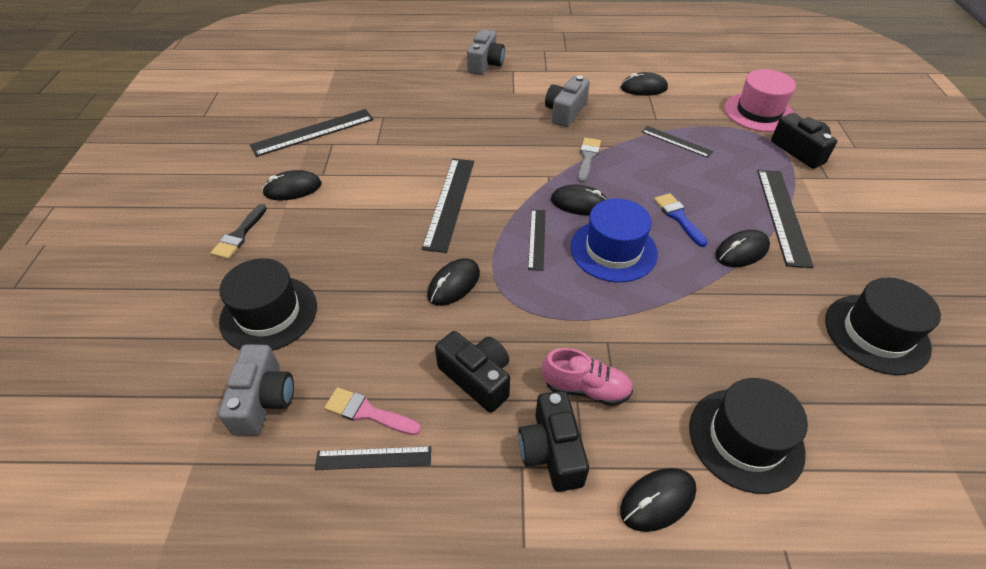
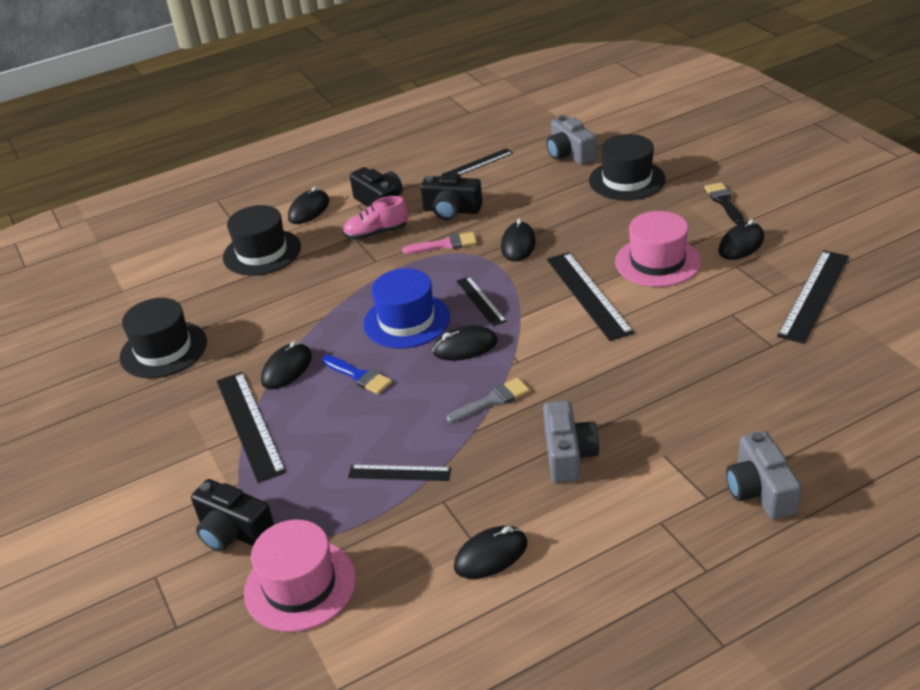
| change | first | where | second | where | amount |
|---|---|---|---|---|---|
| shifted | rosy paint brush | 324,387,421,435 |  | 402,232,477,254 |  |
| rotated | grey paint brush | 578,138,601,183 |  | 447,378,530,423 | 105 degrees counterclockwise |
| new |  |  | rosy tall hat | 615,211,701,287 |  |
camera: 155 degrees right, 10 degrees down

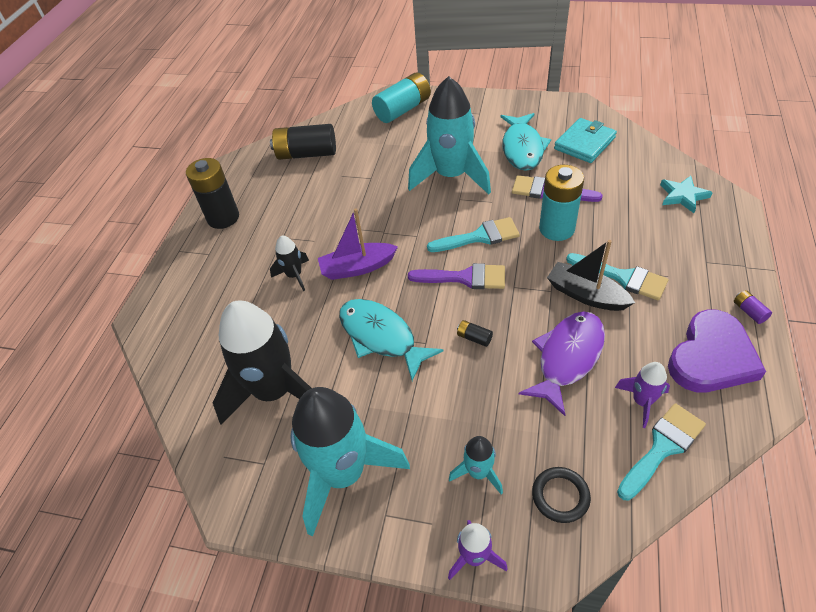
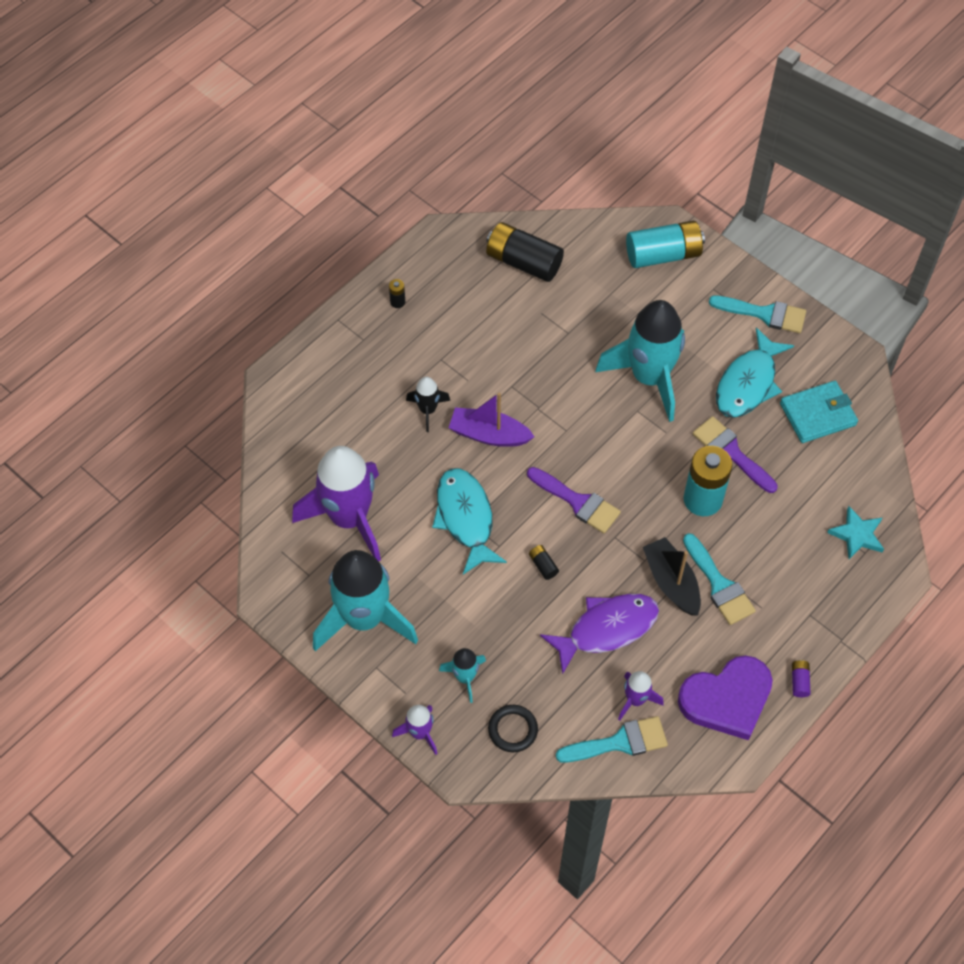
| change | first | where | second | where | amount |
|---|---|---|---|---|---|
| scaled | black power cell | 186,158,239,229 |  | 389,279,405,308 | x0.41 |
| repainted | black toy rocket | 213,300,312,425 | royal purple toy rocket | 292,446,381,561 |  |
| shifted | turquoise paint brush | 427,217,520,252 |  | 709,295,806,333 |  |
camera: 25 degrees right, 10 degrees up

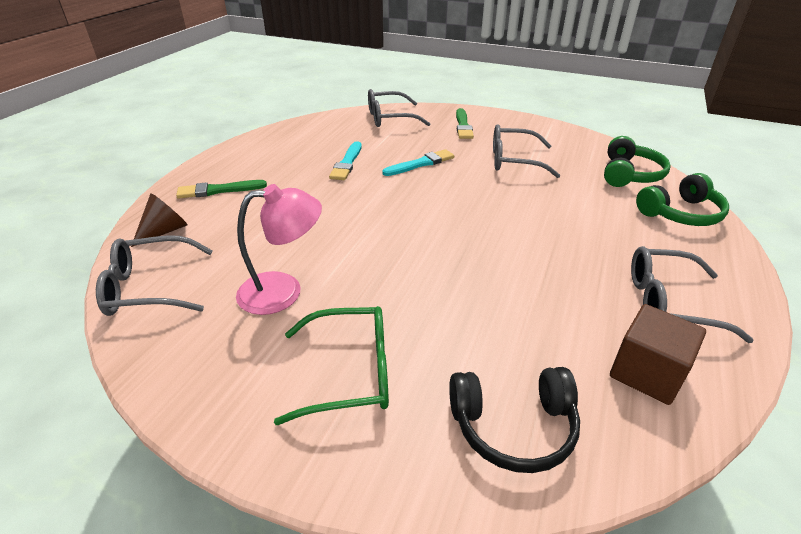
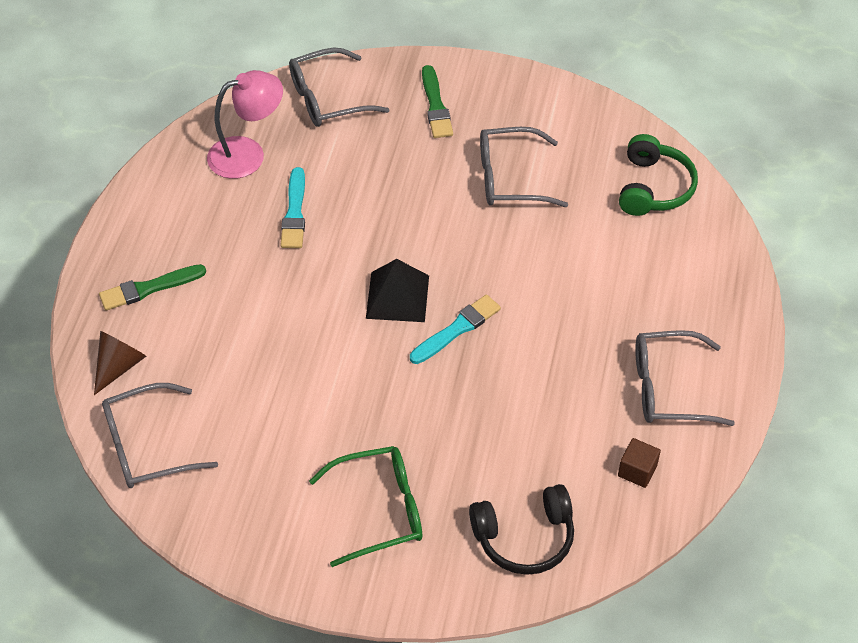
| change | first | where | second | where | amount |
|---|---|---|---|---|---|
| shifted | rosy reading lamp | 236,184,322,315 |  | 207,70,283,179 |  |
| shifted | turquoise paint brush | 382,149,454,176 |  | 410,294,501,364 |  |
| scaled | russet block | 610,304,706,405 |  | 618,438,661,488 | x0.60 |
| gone | leaf-green headset | 636,173,729,226 |  |  |  |
| new |  |  | black pyramid | 366,259,429,322 |  |
camera: 10 degrees left, 15 degrees up

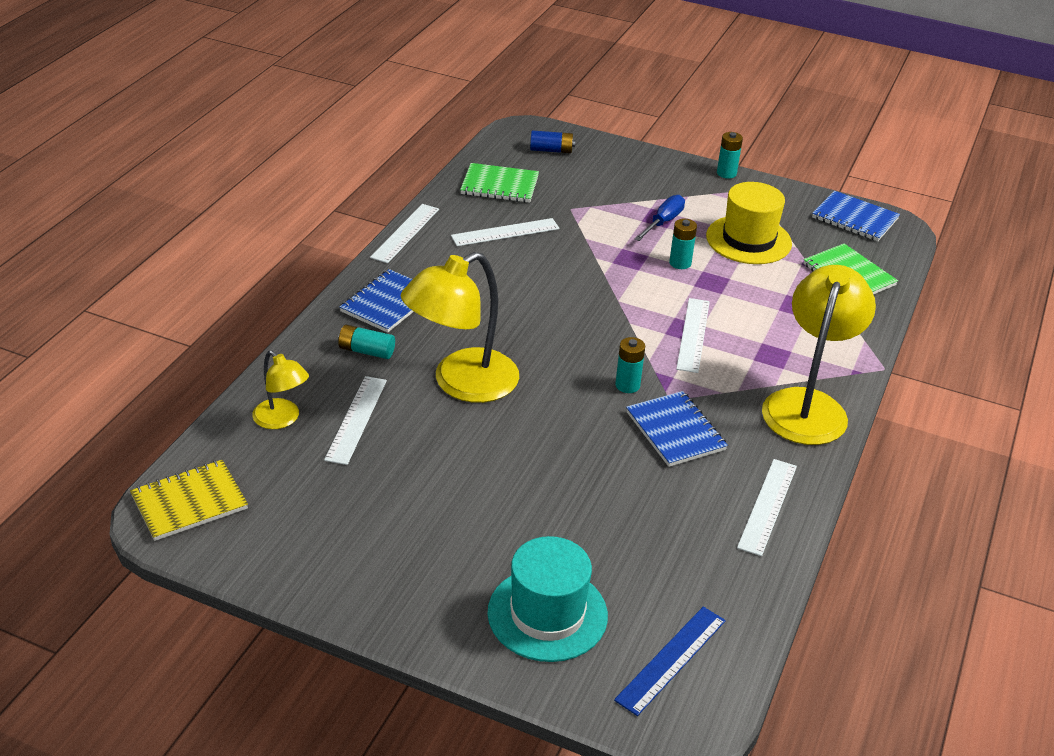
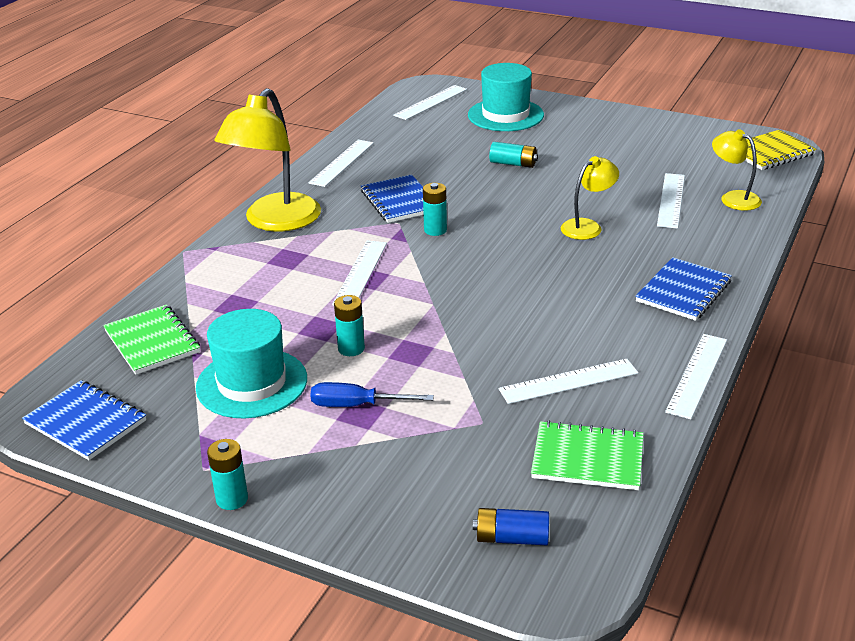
| change | first | where | second | where | amount |
|---|---|---|---|---|---|
| shifted | turquoise power cell | 338,325,395,359 |  | 489,142,538,168 |  |
| scaled | yellow reading lamp | 400,252,519,403 |  | 561,156,619,240 | x0.53 |
| repainted | blue ruler | 614,607,726,716 | white ruler | 393,85,467,120 |  |
| rotated | blue hand screwdriver | 634,195,685,241 |  | 311,382,434,407 | 60 degrees clockwise |
| repainted | yellow tall hat | 706,182,792,264 | turquoise tall hat | 196,309,307,418 |  |
camera: 175 degrees left, 5 degrees down

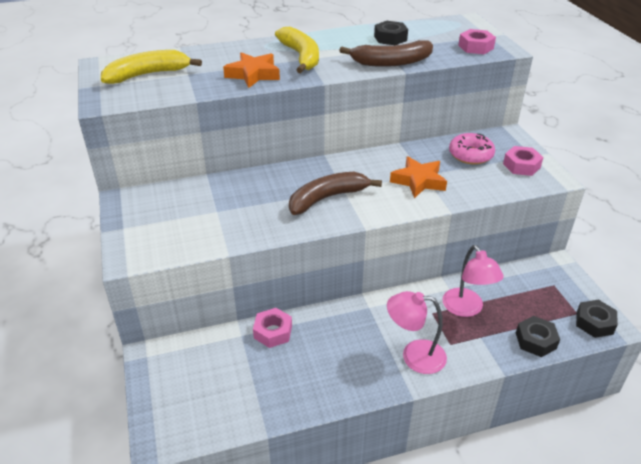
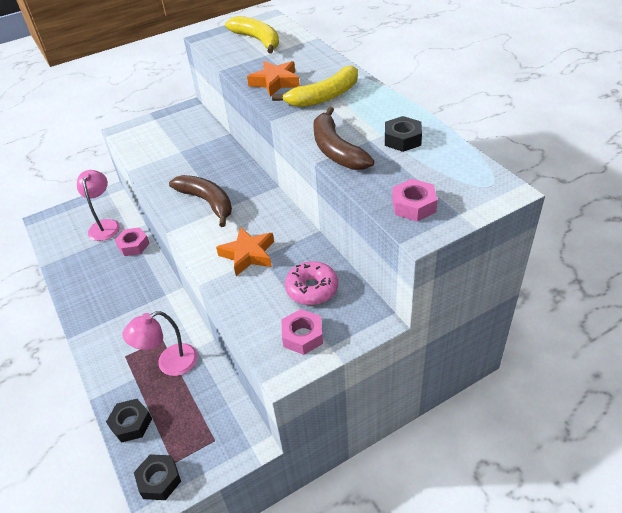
| change | first | where | second | where | amount |
|---|---|---|---|---|---|
| shifted | rosy reading lamp | 387,291,447,374 |  | 77,170,120,241 |  |
camera: 80 degrees right, 5 degrees up

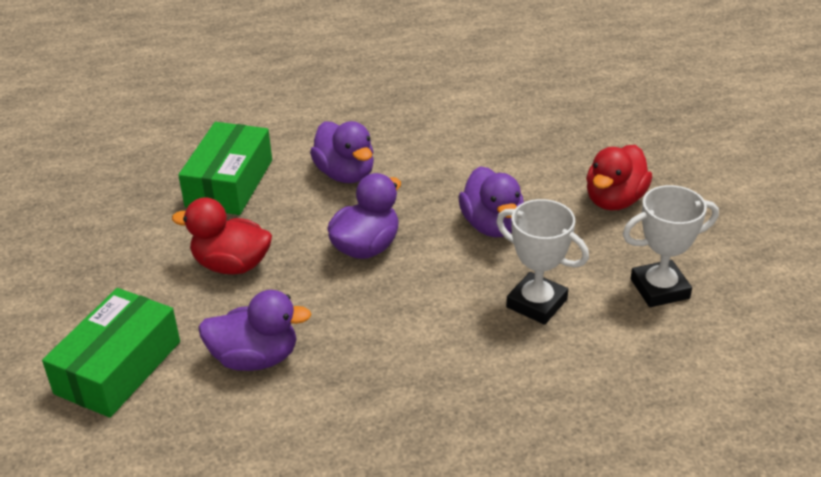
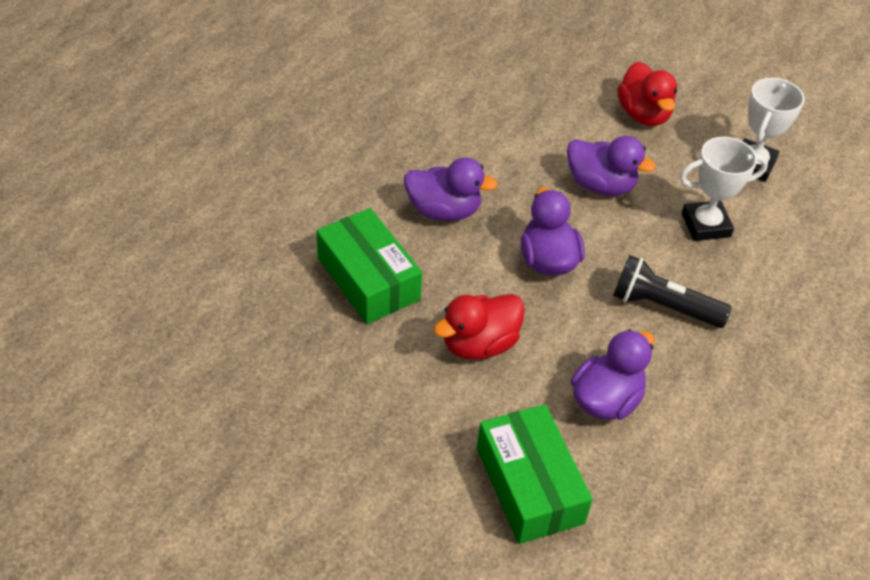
| change | first | where | second | where | amount |
|---|---|---|---|---|---|
| new |  |  | black torch | 613,255,732,328 |  |
camera: 50 degrees left, 10 degrees up

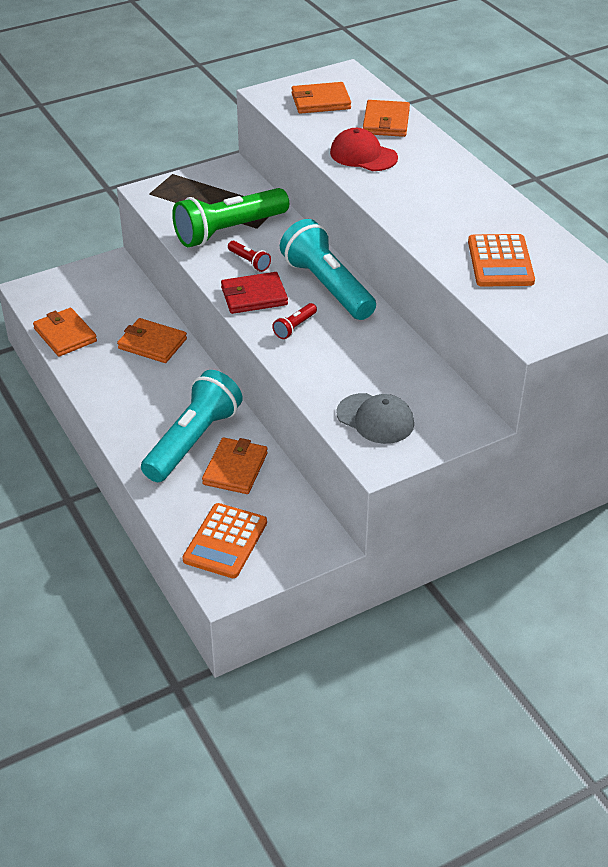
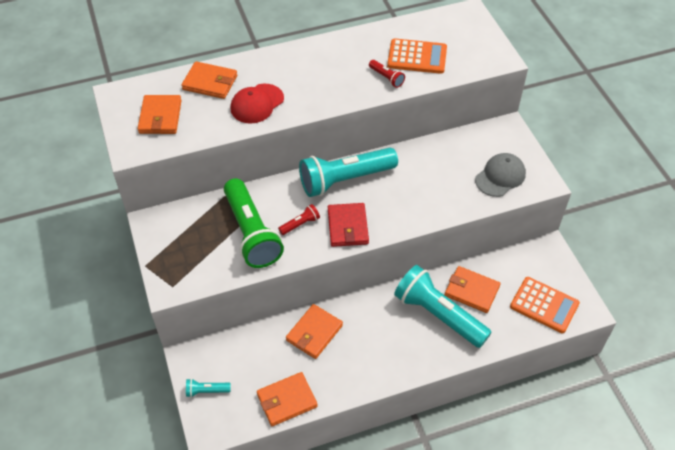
| change | first | where | second | where | amount |
|---|---|---|---|---|---|
| shifted | crimson torch | 272,303,317,339 |  | 369,60,405,88 |  |
| new |  |  | turquoise torch | 186,378,231,397 |  |
camera: 80 degrees left, 10 degrees up

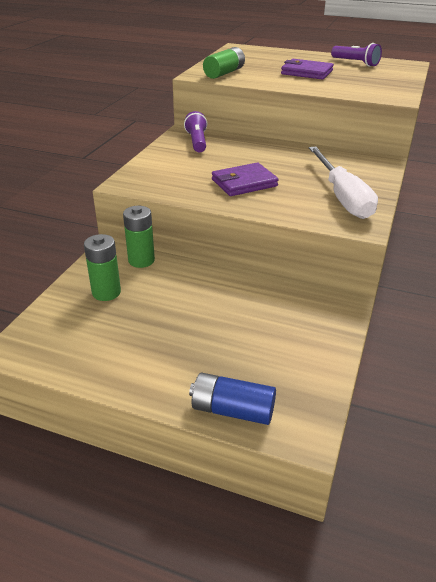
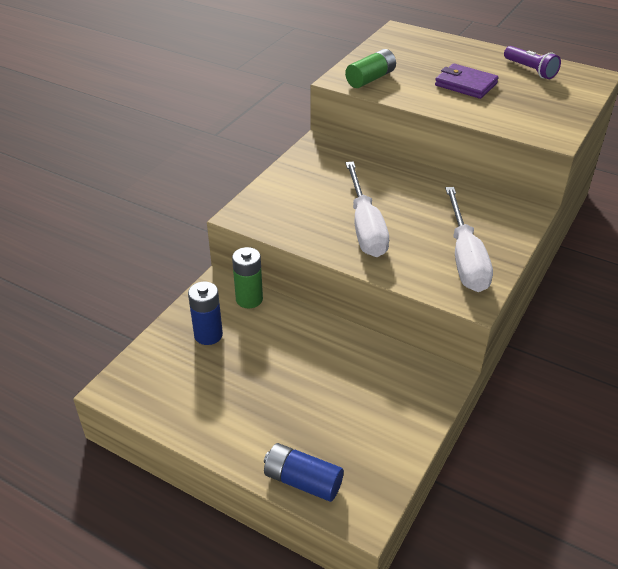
| change | first | where | second | where | amount |
|---|---|---|---|---|---|
| repainted | leaf-green power cell | 84,234,121,301 | blue power cell | 188,282,223,345 |  |
| gone | royal purple torch | 184,111,207,152 |  |  |  |
| swapped | royal purple card wallet | 212,163,279,196 | white hand screwdriver | 345,162,389,257 |  |
camera: 10 degrees right, 5 degrees up

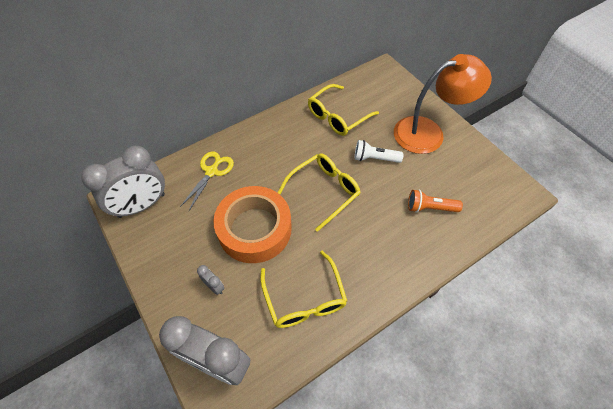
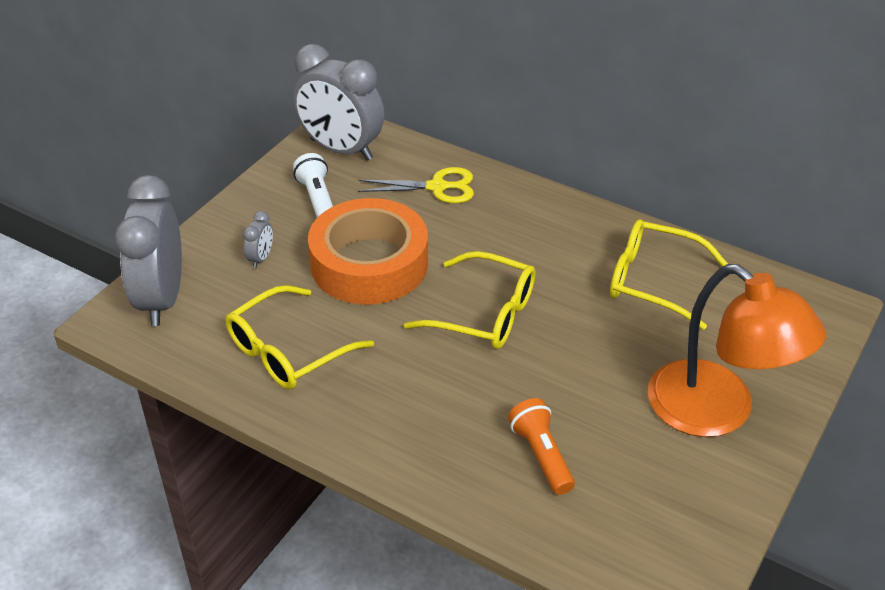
| change | first | where | second | where | amount |
|---|---|---|---|---|---|
| shifted | white torch | 354,140,404,163 |  | 293,153,333,217 |  |
camera: 65 degrees right, 15 degrees down

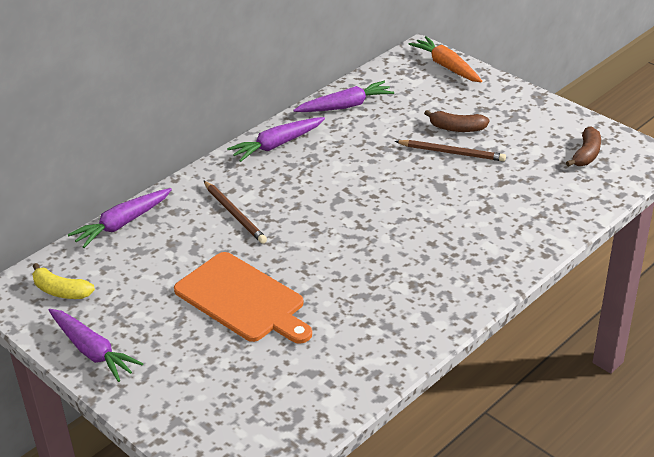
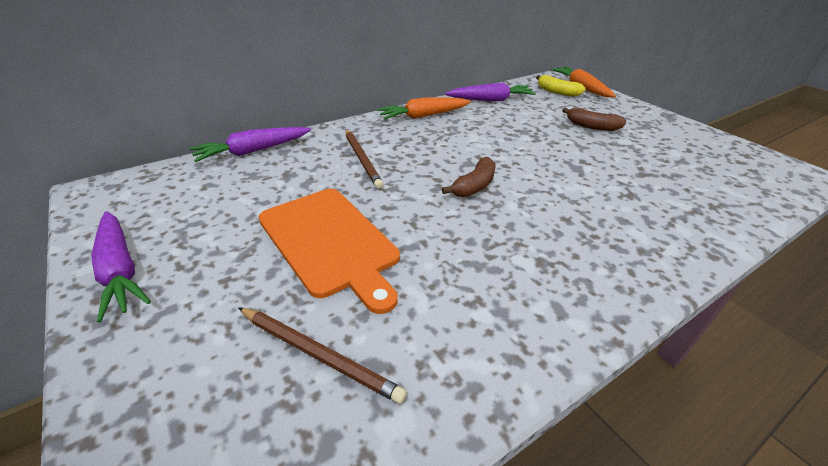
| change | first | where | second | where | amount |
|---|---|---|---|---|---|
| shifted | yellow toy banana | 32,263,95,299 |  | 536,75,586,97 |  |
| repainted | royal purple carrot | 227,117,325,162 | bright orange carrot | 377,97,471,120 |  |
| shifted | russet wooden pencil | 395,140,506,161 |  | 238,307,407,404 |  |
| shifted | russet toy banana | 566,126,601,167 |  | 442,157,496,197 |  |
camera: 10 degrees right, 0 degrees up

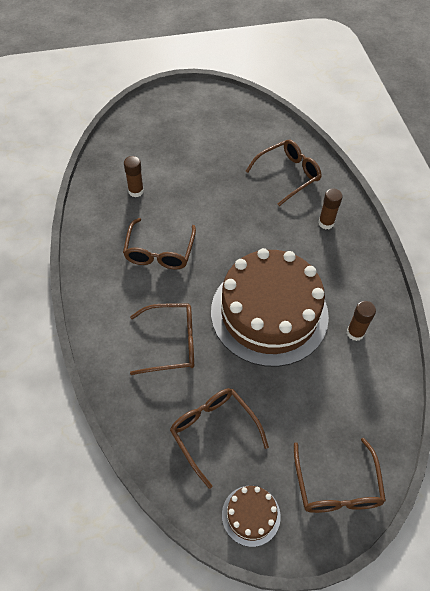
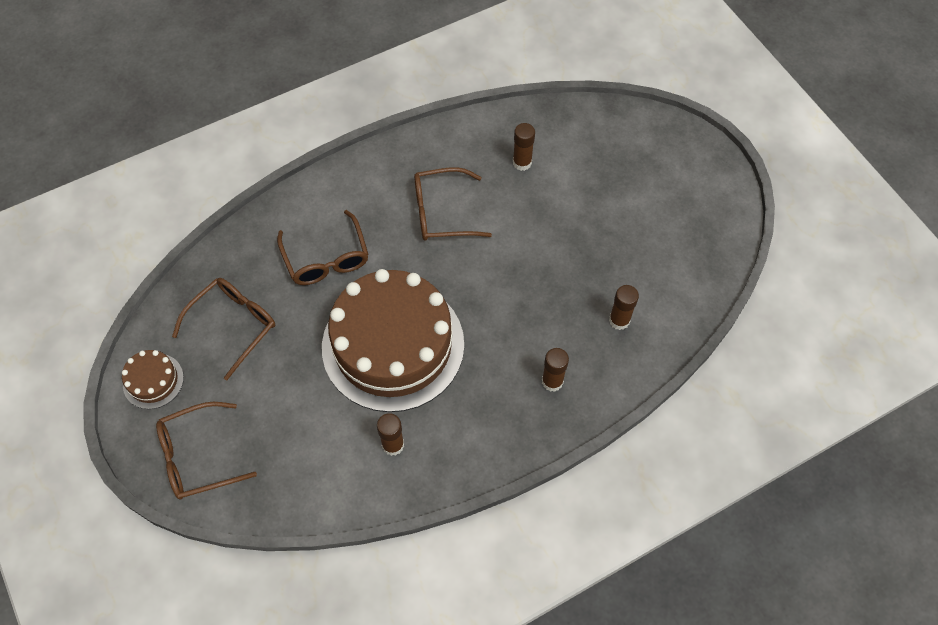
| change | first | where | second | where | amount |
|---|---|---|---|---|---|
| swapped | russet eyeglasses | 246,140,322,206 | russet stick of glue | 609,285,639,330 |  |
camera: 75 degrees right, 5 degrees up

